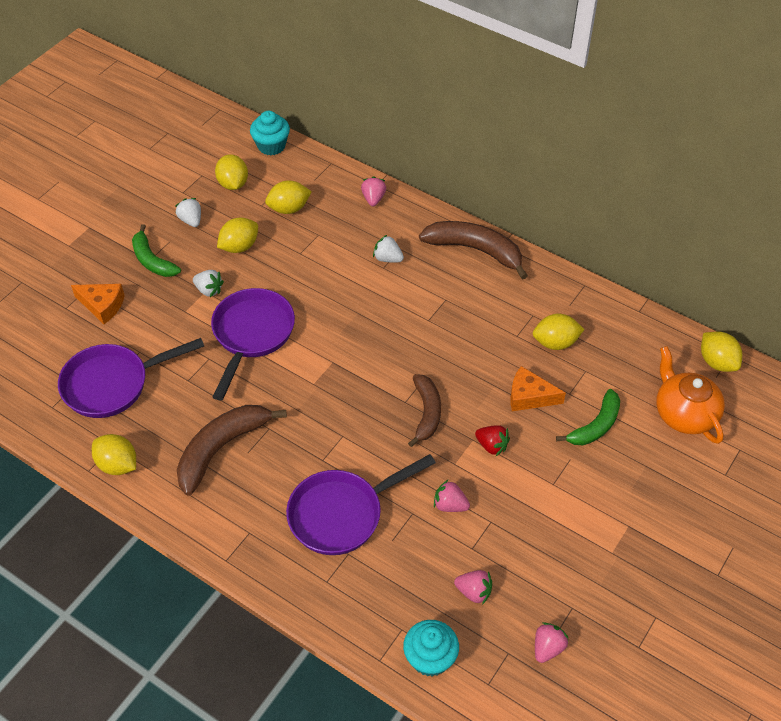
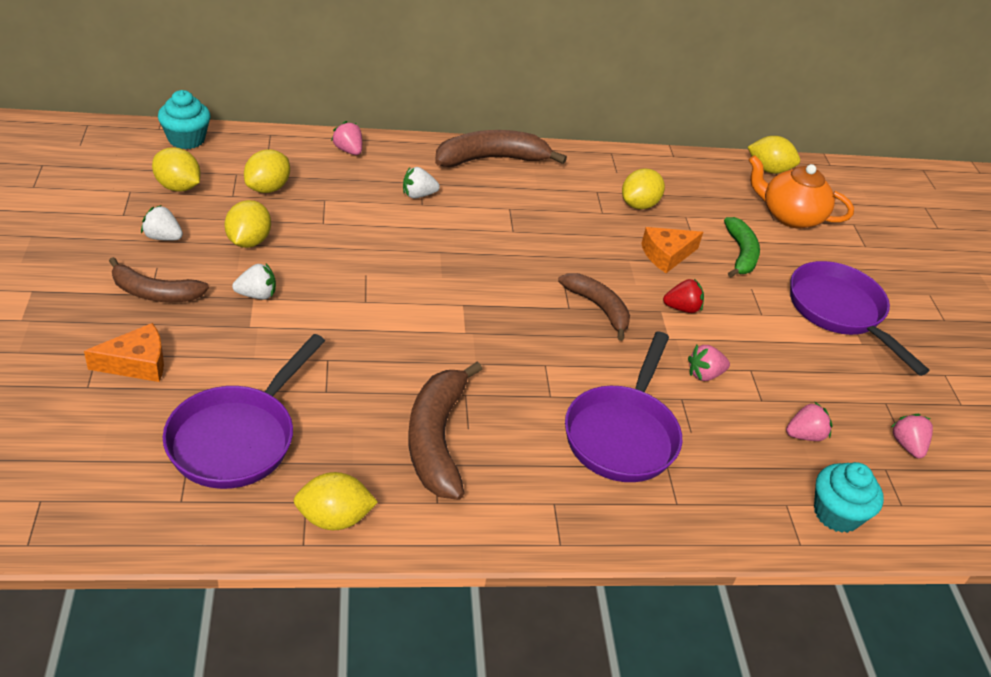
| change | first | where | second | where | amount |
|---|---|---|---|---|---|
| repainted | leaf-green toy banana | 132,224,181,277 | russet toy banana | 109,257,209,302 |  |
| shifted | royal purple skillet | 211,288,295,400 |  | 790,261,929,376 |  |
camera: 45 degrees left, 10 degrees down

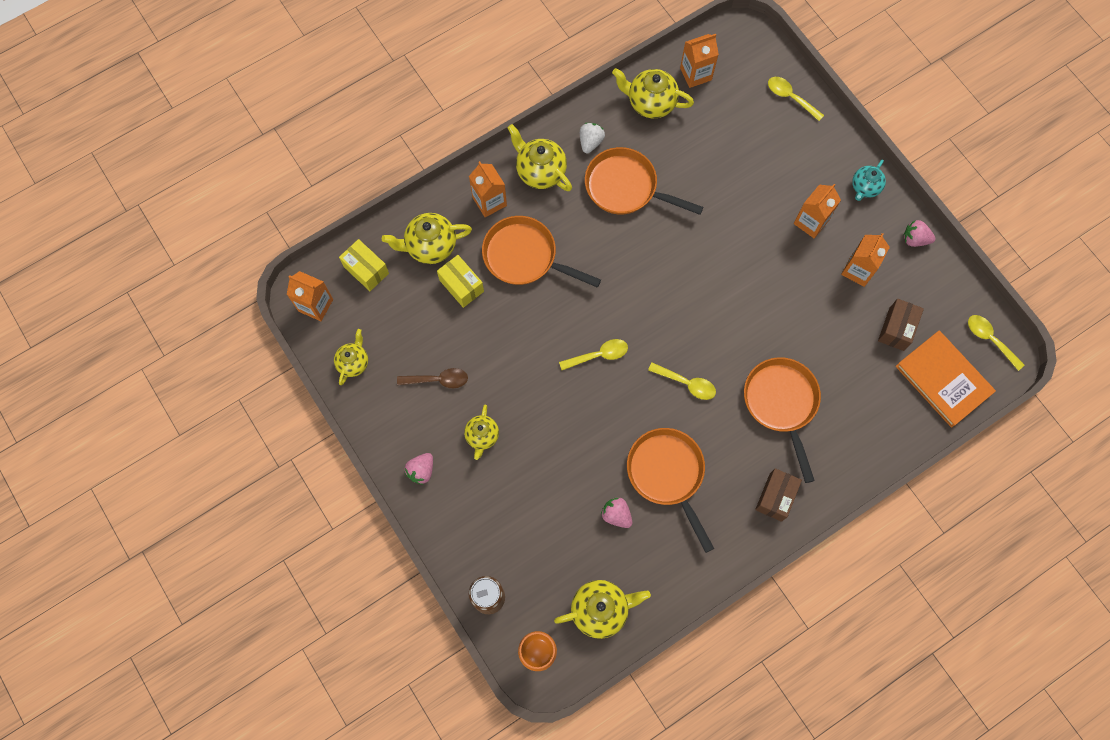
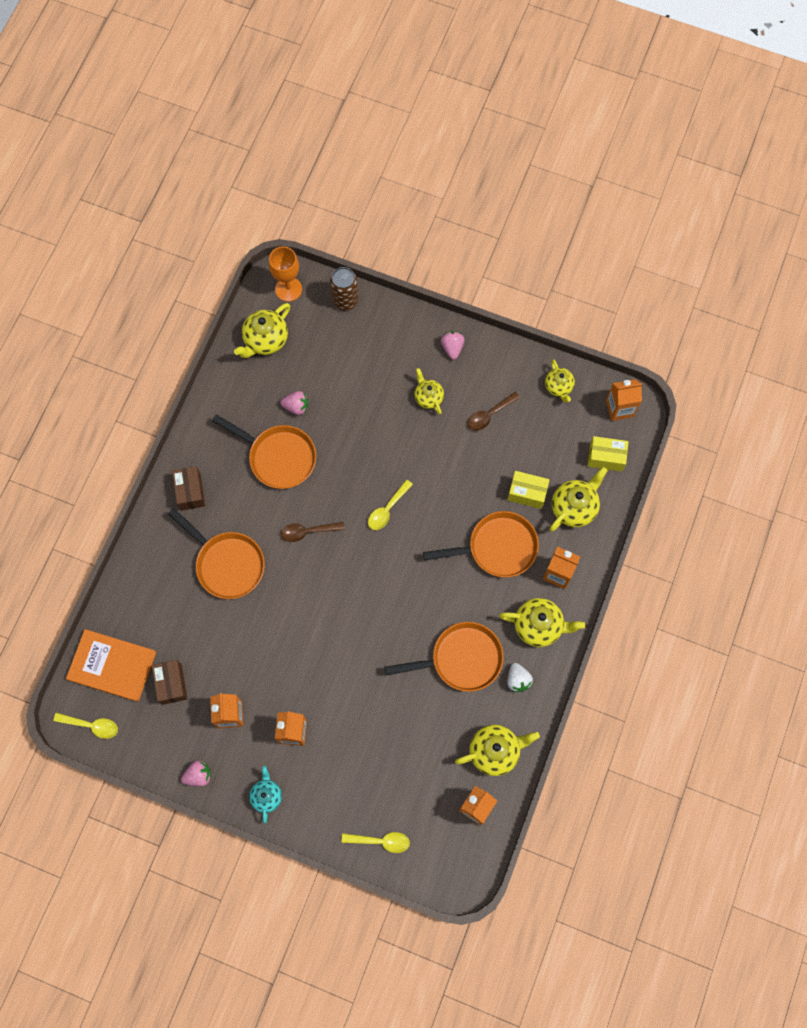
| change | first | where | second | where | amount |
|---|---|---|---|---|---|
| repainted | yellow tablespoon | 648,363,716,400 | russet tablespoon | 281,522,344,542 |  |
camera: 145 degrees right, 0 degrees up

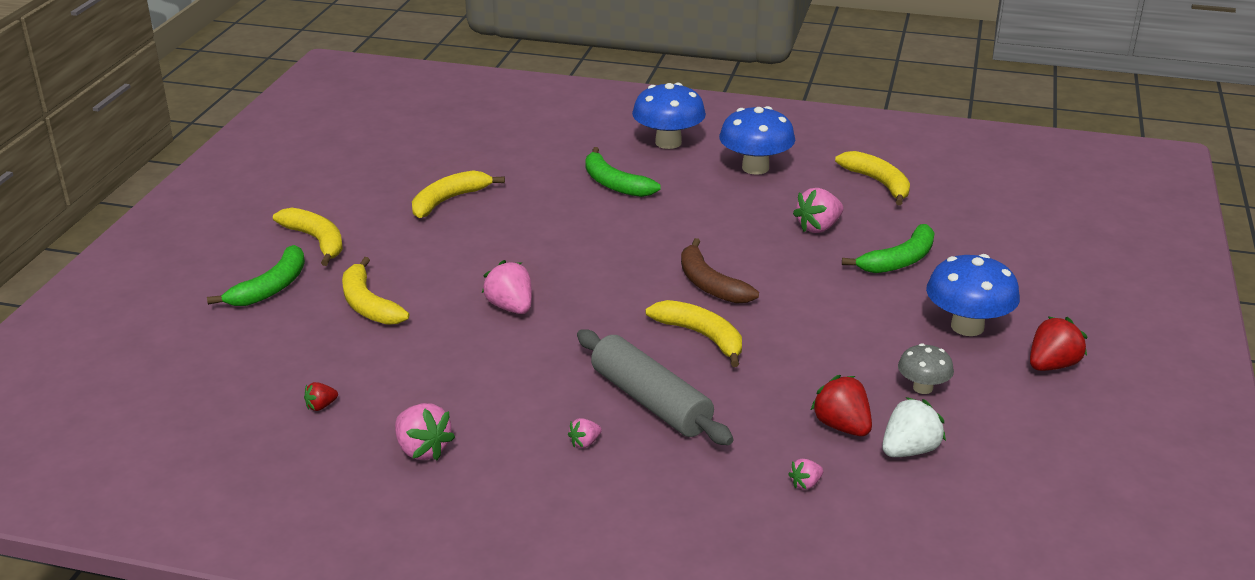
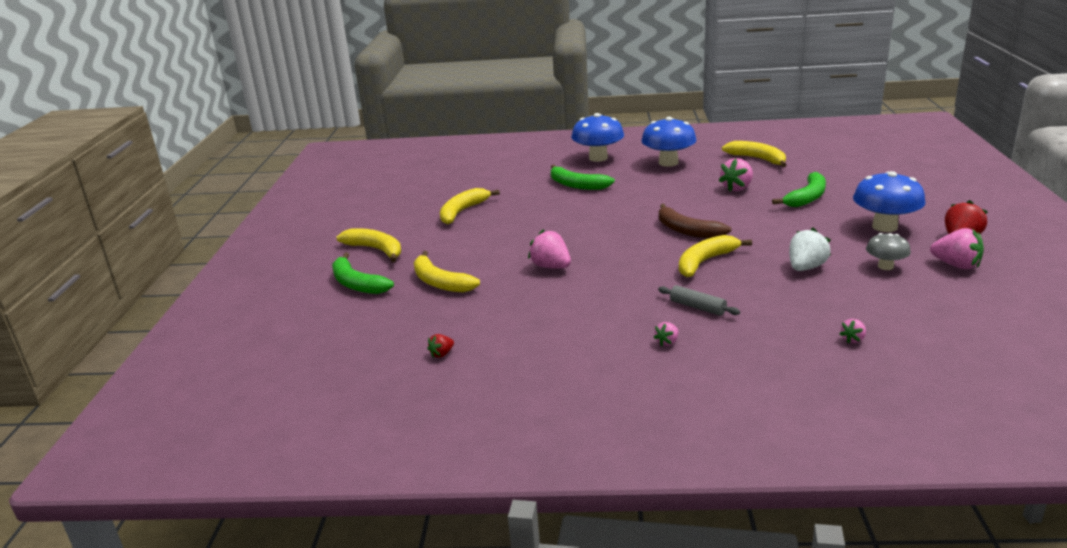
| change | first | where | second | where | amount |
|---|---|---|---|---|---|
| rotated | leaf-green toy banana | 207,245,305,306 |  | 332,252,394,294 | 120 degrees clockwise |
| shifted | rosy toy strawberry | 395,403,455,460 |  | 930,228,984,269 |  |
| scaled | grey rolling pin | 577,329,734,445 |  | 658,285,740,316 | x0.50 |
| rotated | yellow toy banana | 646,300,742,367 |  | 679,235,752,277 | 75 degrees counterclockwise |
| gone | crimson toy strawberry | 810,375,872,436 |  |  |  |
| shifted | white toy strawberry | 882,397,946,457 |  | 789,228,831,271 |  |
camera: 10 degrees left, 5 degrees down

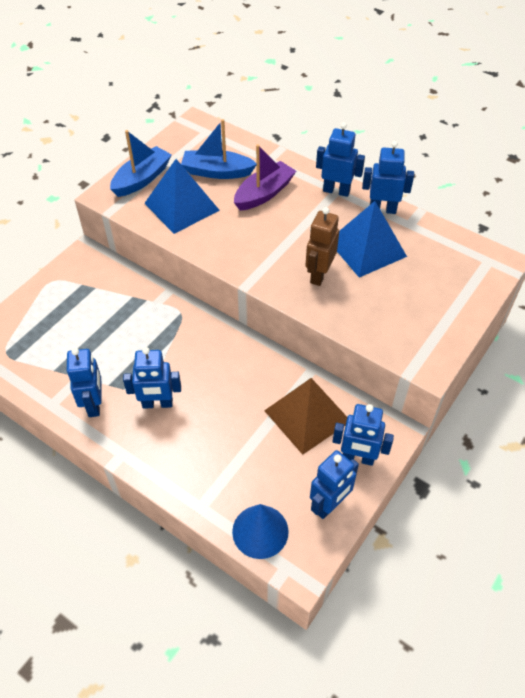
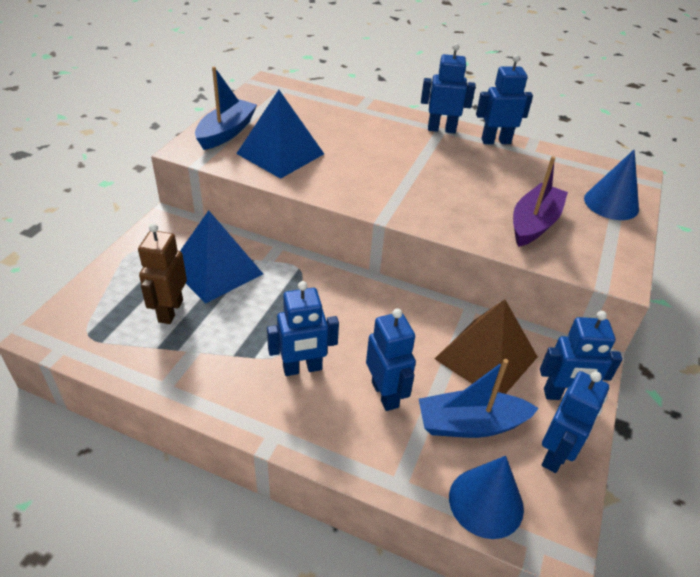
| change | first | where | second | where | amount |
|---|---|---|---|---|---|
| shifted | blue robot figure | 67,348,102,417 |  | 366,308,416,411 |  |
| shifted | blue sailboat | 181,119,256,179 |  | 419,359,539,438 |  |
| shifted | royal purple sailboat | 234,144,296,211 |  | 513,156,568,247 |  |
| shifted | russet robot figure | 305,207,339,286 |  | 138,223,187,324 |  |
| shifted | blue pyramid | 337,201,407,277 |  | 180,210,263,304 |  |
| new |  |  | blue cone | 584,149,639,220 |  |
camera: 15 degrees left, 10 degrees down

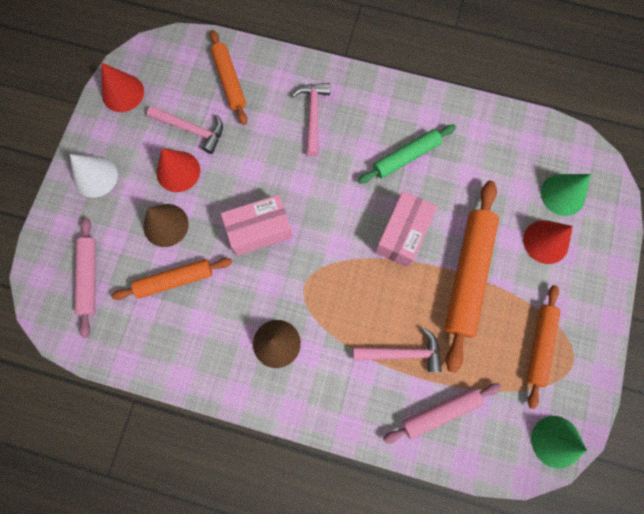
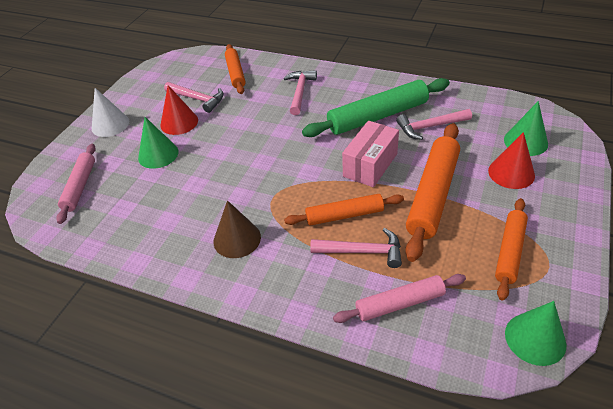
| change | first | where | second | where | amount |
|---|---|---|---|---|---|
| gone | crimson cone | 101,62,144,112 |  |  |  |
| shifted | bright orange rolling pin | 111,258,232,300 |  | 284,194,404,226 |  |
| repainted | russet cone | 143,204,189,247 | leaf-green cone | 138,117,179,169 |  |
| gone | rosy box | 221,194,293,256 |  |  |  |
| scaled | leaf-green rolling pin | 358,125,456,184 |  | 302,78,450,137 | x1.62 |
| new |  |  | rosy claw hammer | 396,109,472,140 |  |
camera: 10 degrees right, 30 degrees down

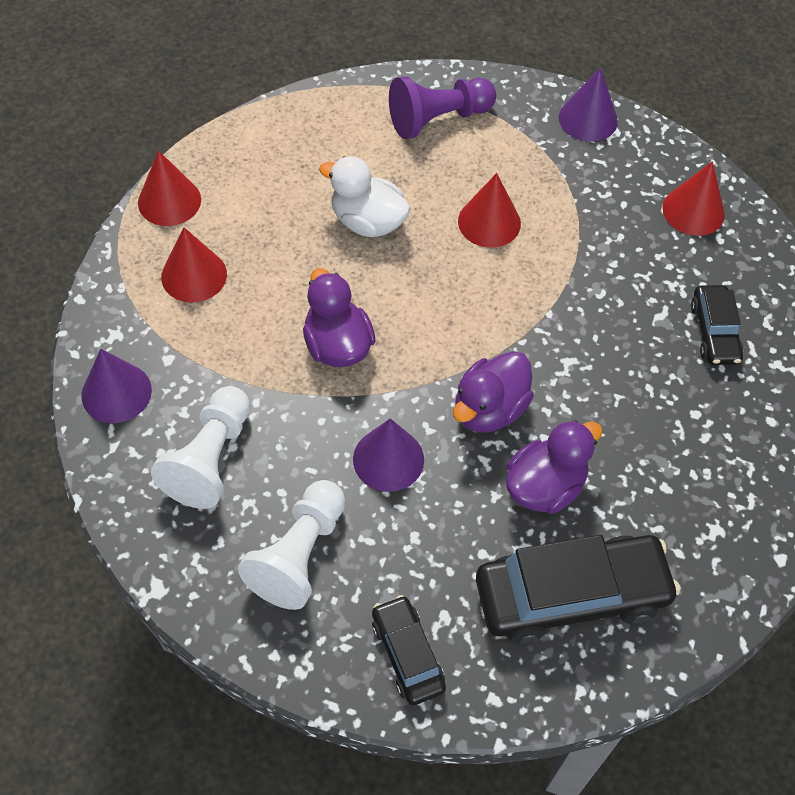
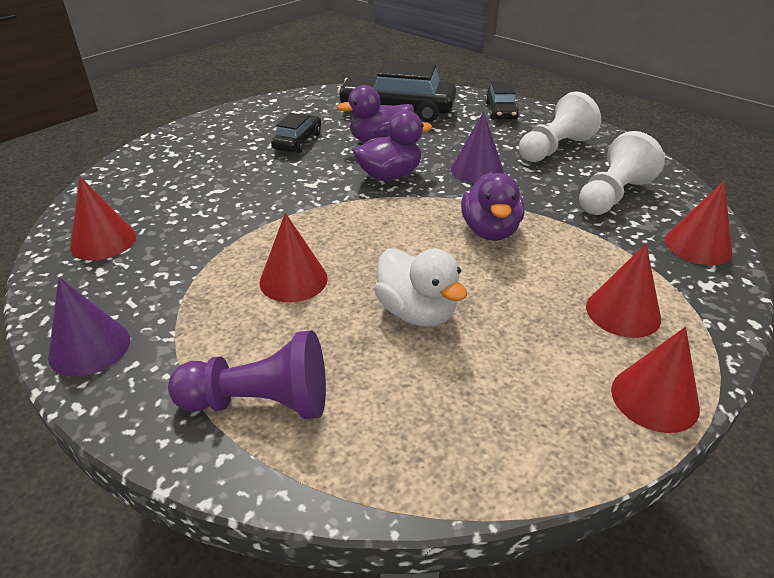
| change | first | where | second | where | amount |
|---|---|---|---|---|---|
| repainted | royal purple cone | 81,349,152,423 | crimson cone | 665,181,732,265 |  |
| shifted | black automobile | 691,285,743,365 |  | 271,113,321,153 |  |
camera: 155 degrees left, 20 degrees down

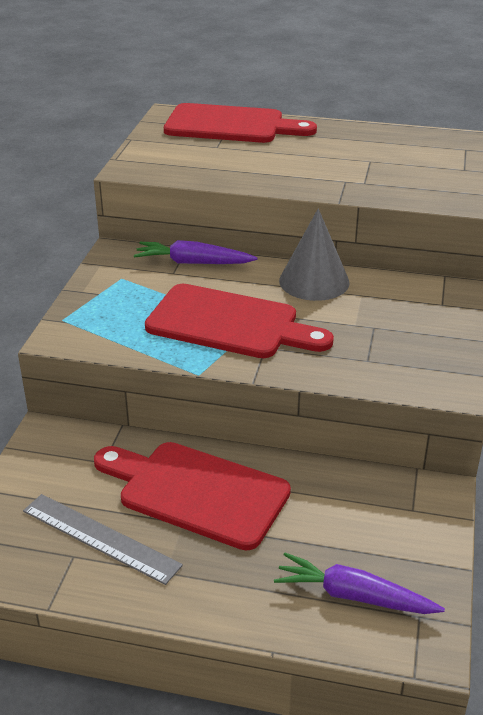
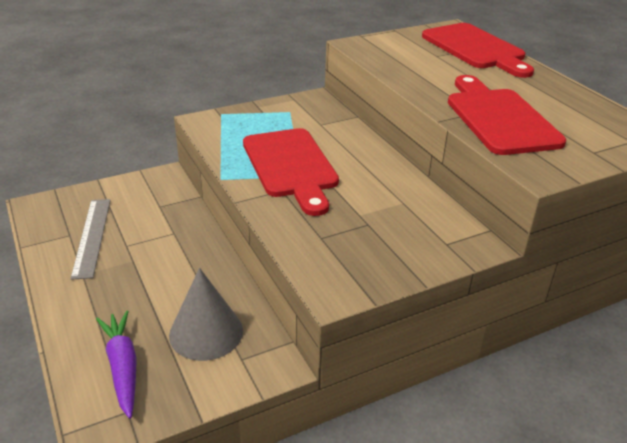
| change | first | where | second | where | amount |
|---|---|---|---|---|---|
| shifted | crimson chopping board | 94,442,291,550 |  | 448,75,566,155 |  |
| gone | royal purple carrot | 134,240,257,264 |  |  |  |
| shifted | grey cone | 279,208,350,301 |  | 169,268,243,361 |  |
camera: 50 degrees right, 0 degrees up

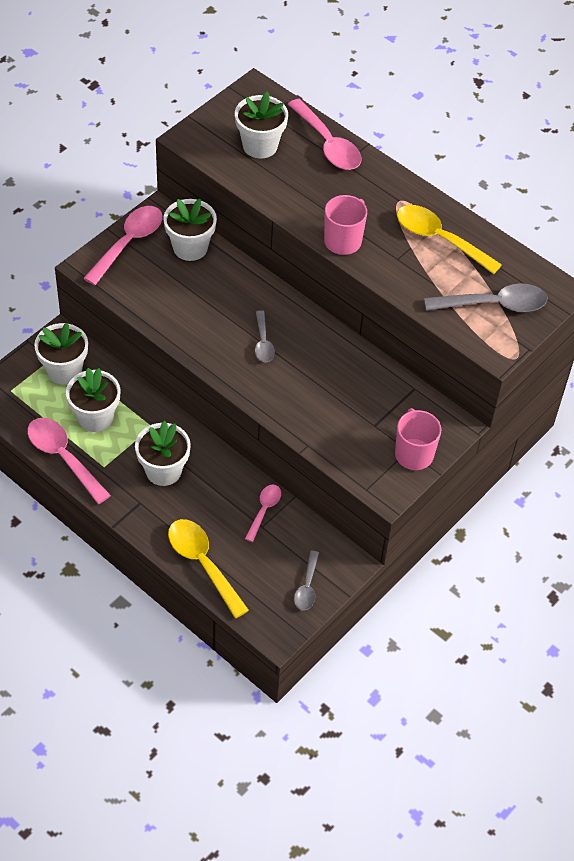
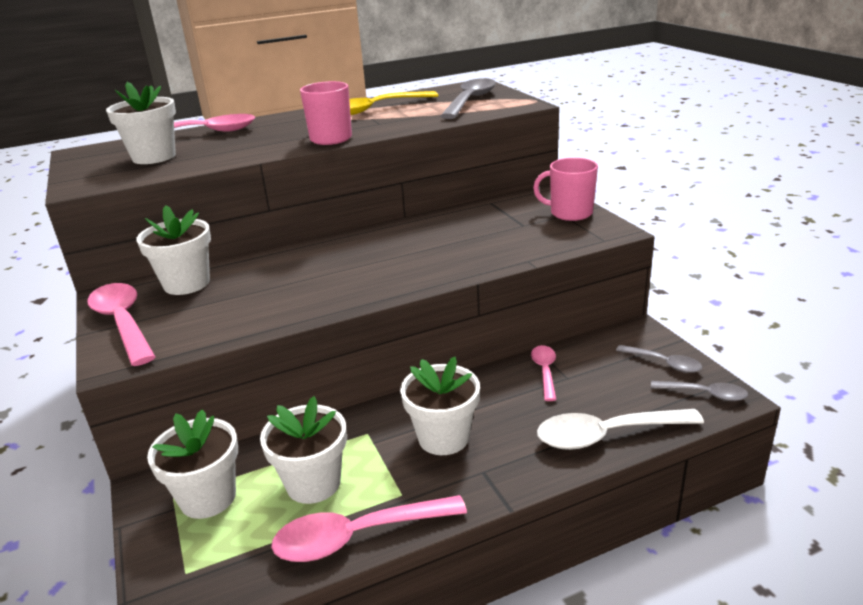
| change | first | where | second | where | amount |
|---|---|---|---|---|---|
| repainted | yellow tablespoon | 168,519,249,618 | white tablespoon | 537,409,704,450 |  |
| rotated | rosy tablespoon | 245,485,281,542 |  | 531,345,557,401 | 45 degrees clockwise |
| shifted | grey tablespoon | 255,310,275,362 |  | 651,381,748,401 |  |
camera: 60 degrees left, 25 degrees down

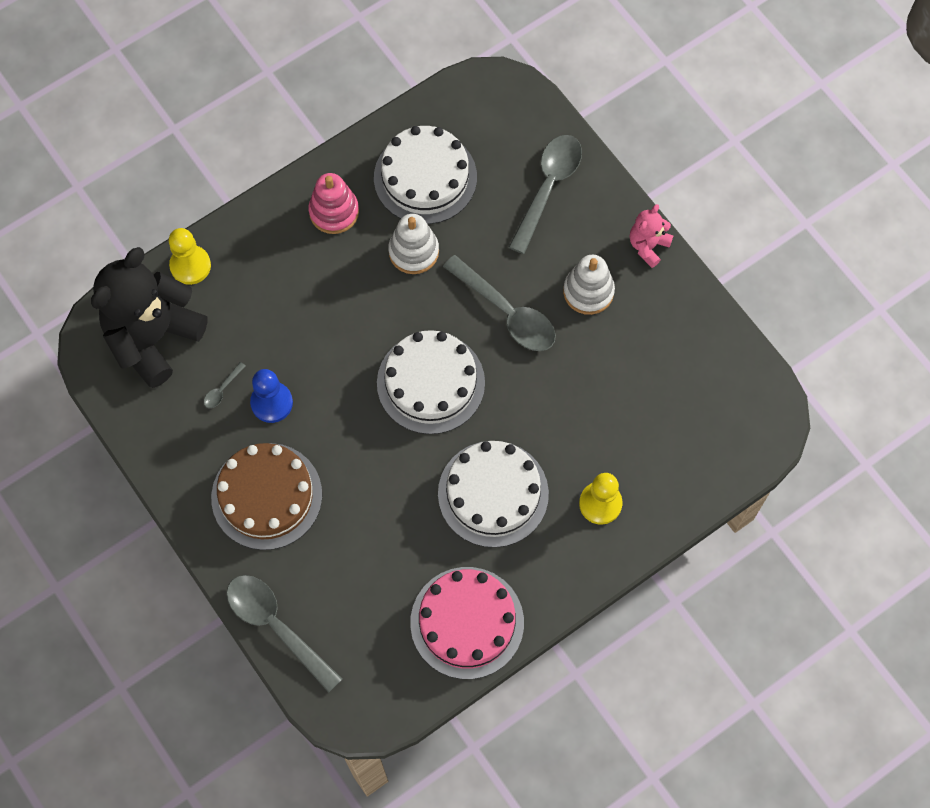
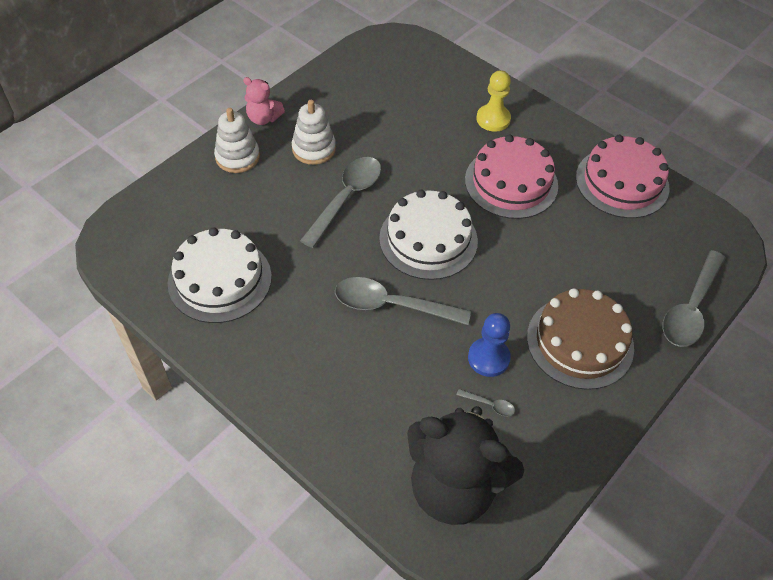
| change | first | where | second | where | amount |
|---|---|---|---|---|---|
| gone | yellow chess pawn | 169,228,211,285 |  |  |  |
| gone | rosy stacking rings | 308,173,359,234 |  |  |  |
| shifted | white stacking rings | 388,214,439,274 |  | 214,108,260,173 |  |
| repainted | white layer cake | 438,441,549,548 | rosy layer cake | 465,135,558,219 |  |
| shifted | grey tablespoon | 509,135,582,254 |  | 335,277,471,325 |  |
camera: 105 degrees left, 15 degrees down

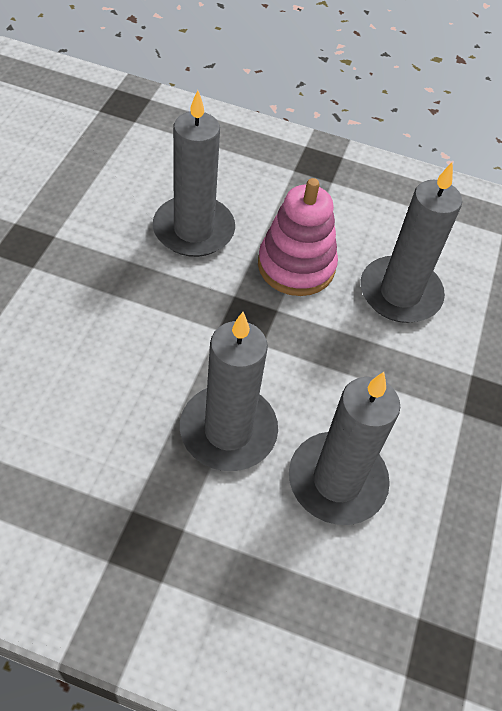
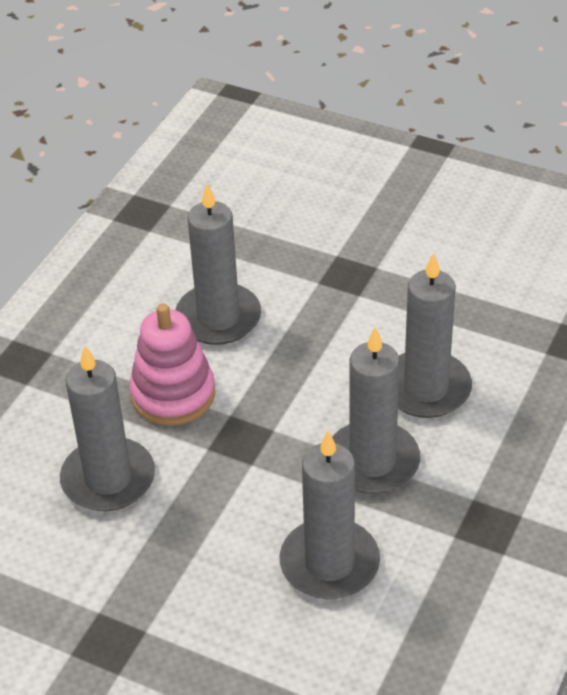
| change | first | where | second | where | amount |
|---|---|---|---|---|---|
| new |  |  | grey pillar candle | 279,431,380,599 |  |
camera: 75 degrees left, 10 degrees down

